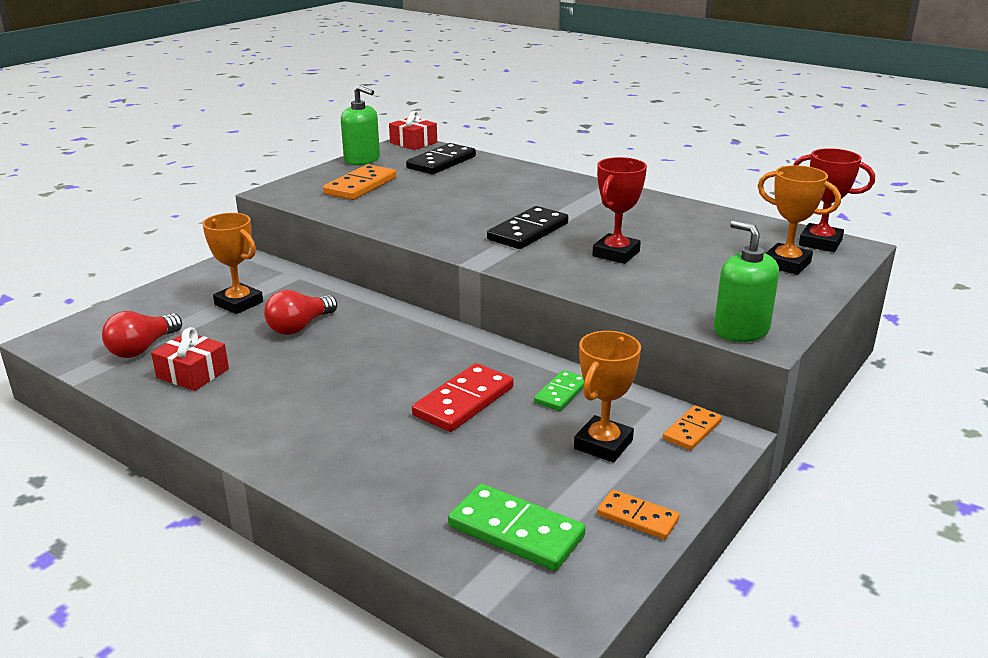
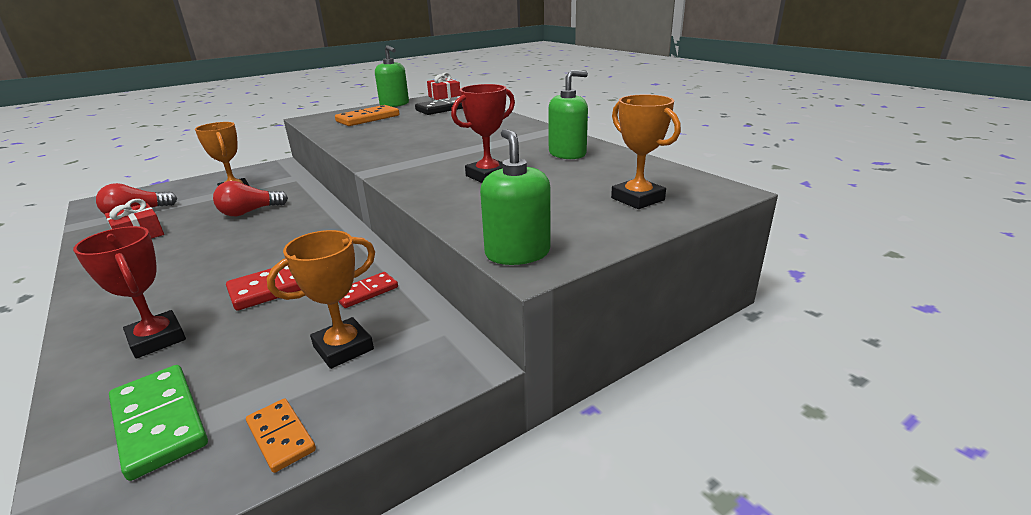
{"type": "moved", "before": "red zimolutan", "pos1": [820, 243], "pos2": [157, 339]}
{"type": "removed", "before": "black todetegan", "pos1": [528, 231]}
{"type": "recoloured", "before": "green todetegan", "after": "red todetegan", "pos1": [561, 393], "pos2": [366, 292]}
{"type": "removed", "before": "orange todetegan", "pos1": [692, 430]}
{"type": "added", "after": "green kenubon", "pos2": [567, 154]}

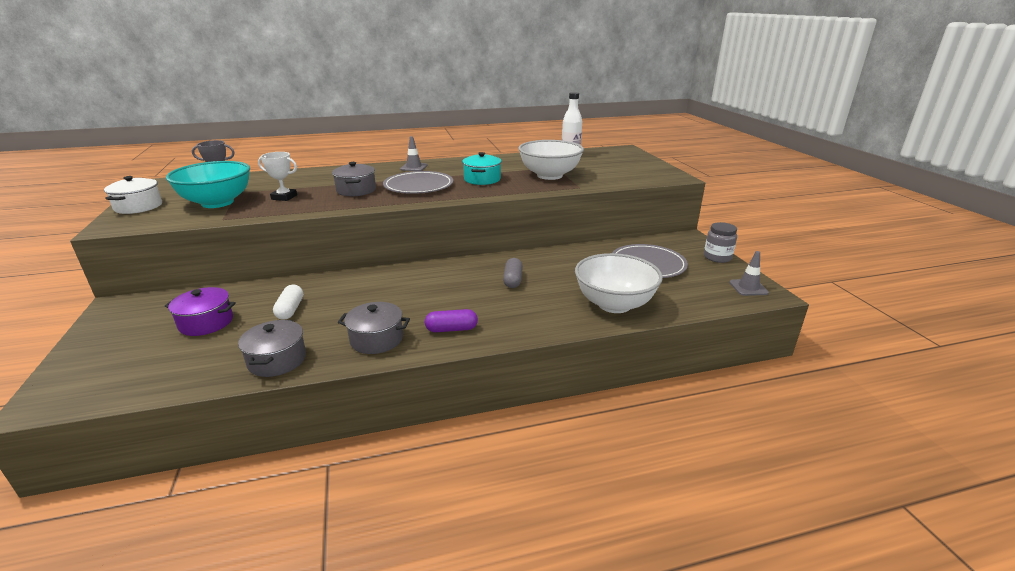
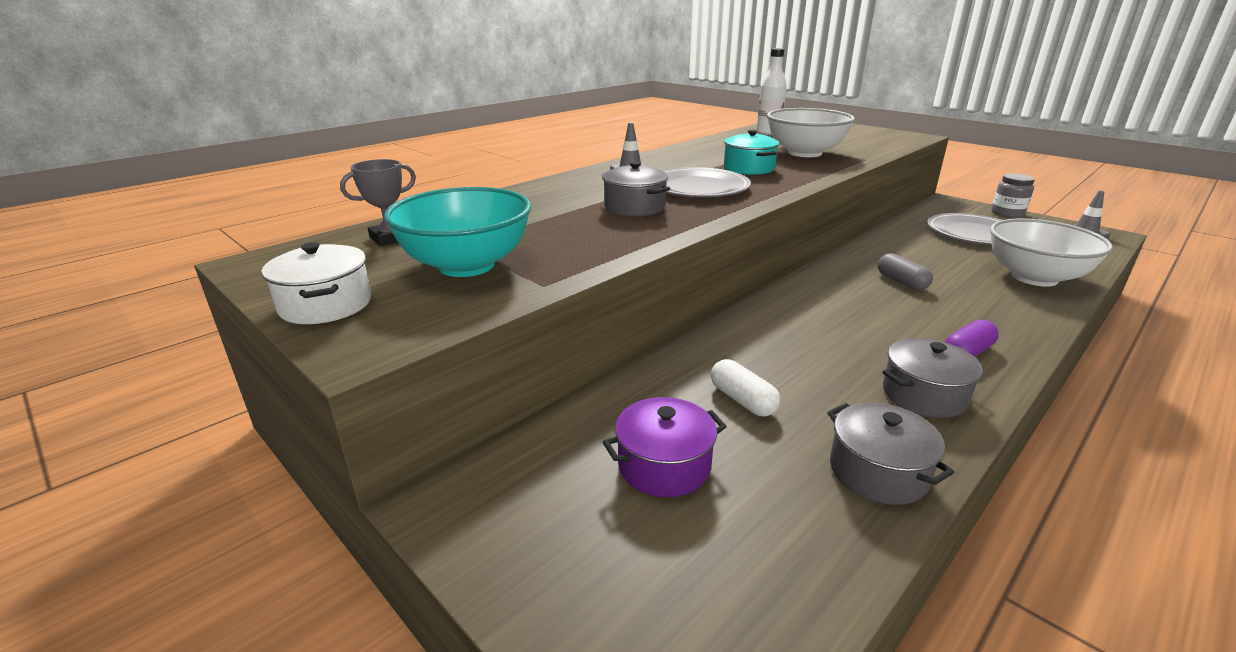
{"type": "removed", "before": "white zimolutan", "pos1": [284, 197]}

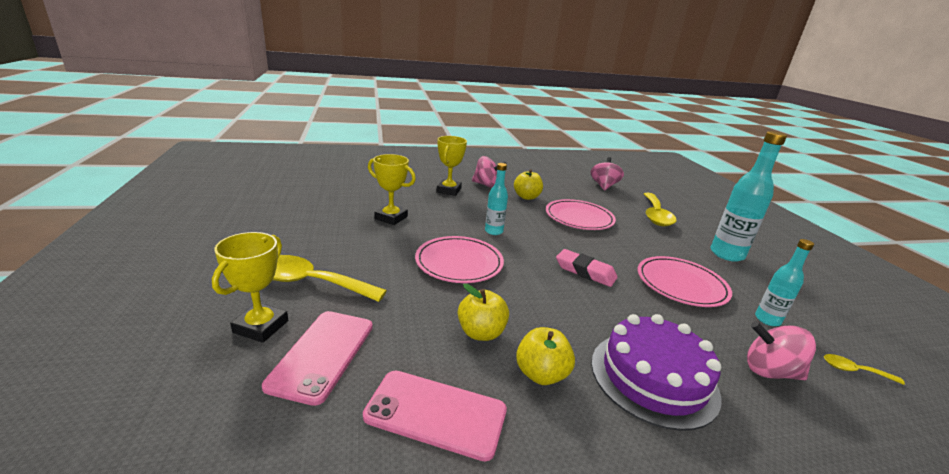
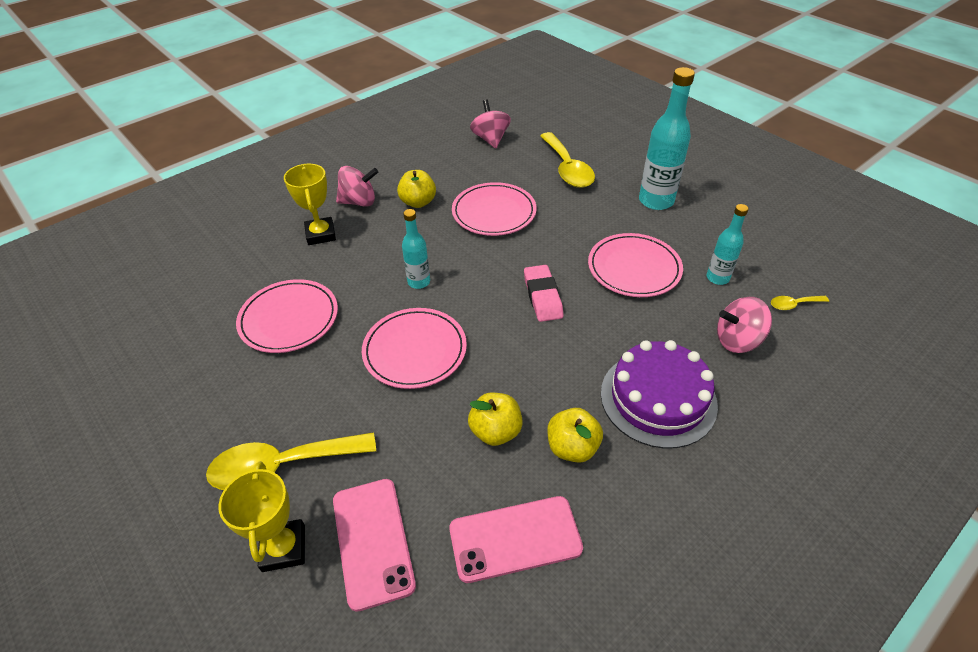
{"type": "replaced", "before": "yellow zimolutan", "after": "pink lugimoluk", "pos1": [391, 218], "pos2": [289, 319]}
{"type": "turned", "before": "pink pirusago", "pos1": [585, 271], "pos2": [542, 296], "turn": 75}

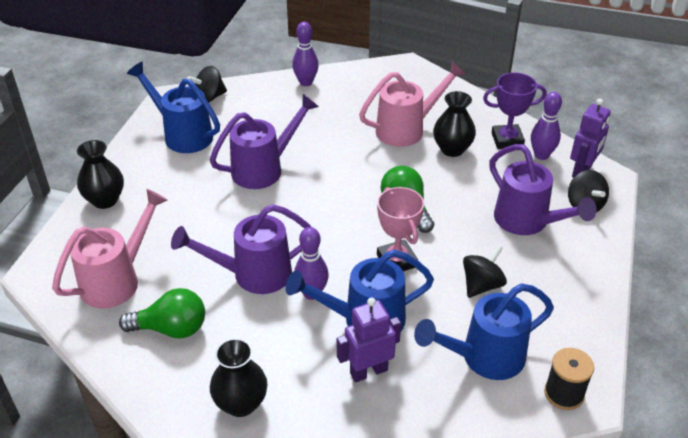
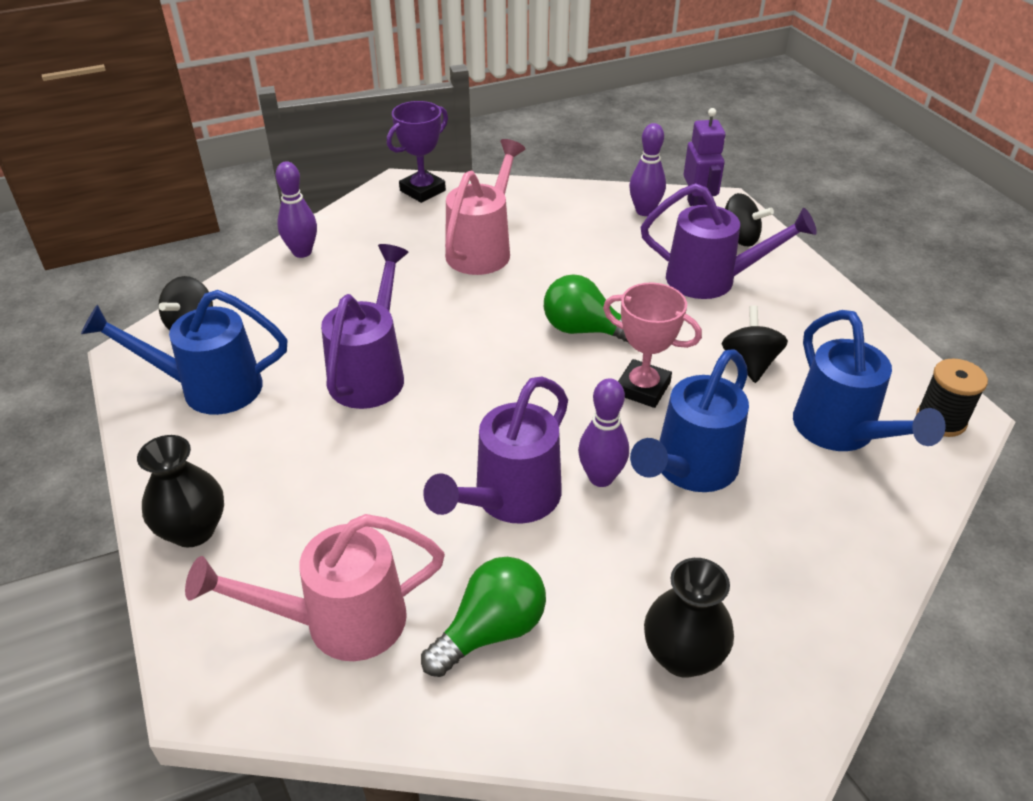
{"type": "moved", "before": "purple zimolutan", "pos1": [507, 140], "pos2": [422, 190]}
{"type": "removed", "before": "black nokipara", "pos1": [452, 149]}
{"type": "turned", "before": "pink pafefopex", "pos1": [116, 280], "pos2": [341, 622], "turn": -105}
{"type": "turned", "before": "blue pafefopex", "pos1": [485, 357], "pos2": [840, 431], "turn": -45}
{"type": "removed", "before": "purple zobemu", "pos1": [368, 371]}

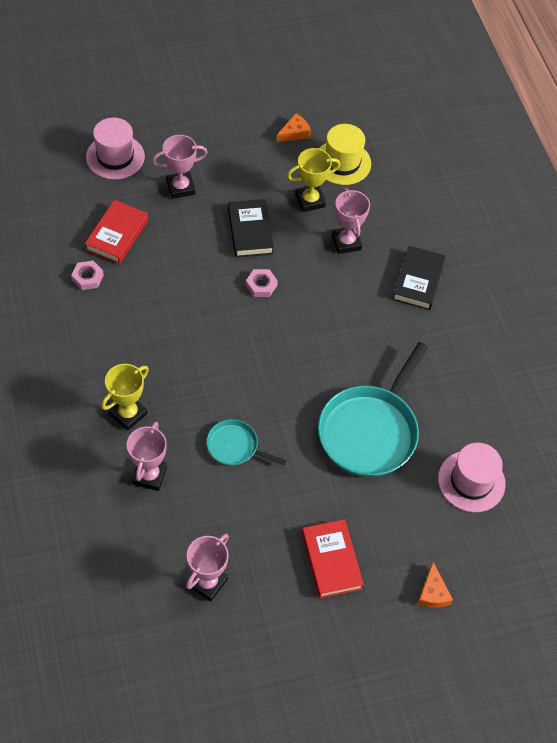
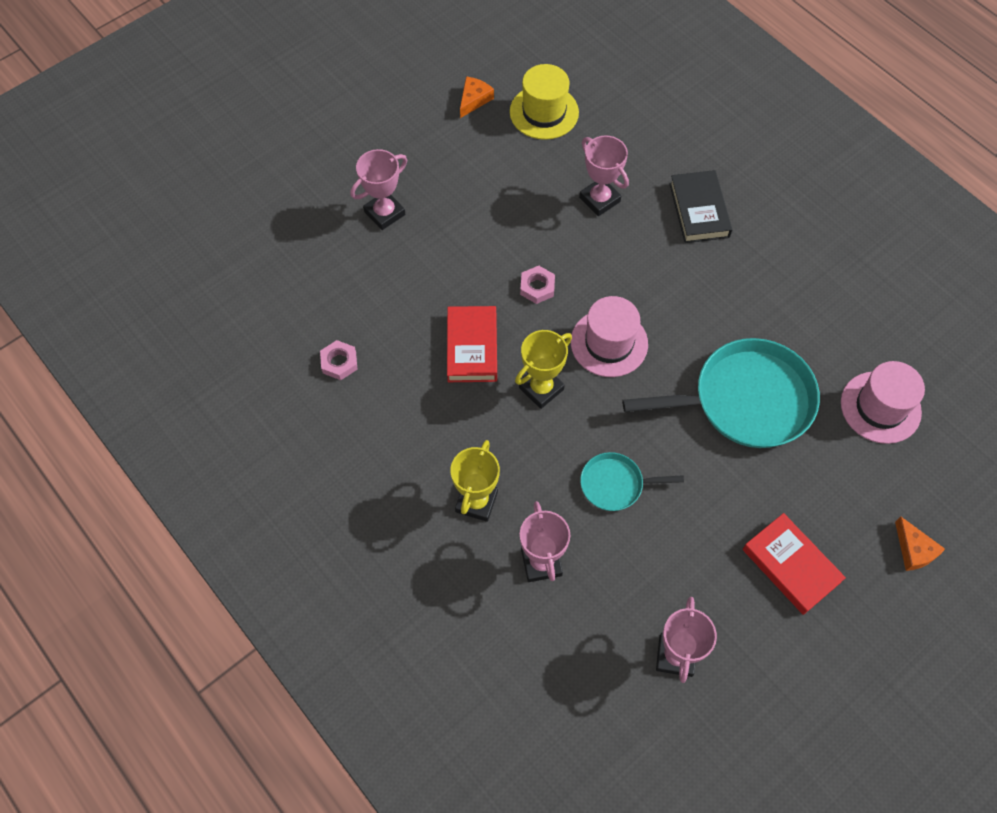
{"type": "moved", "before": "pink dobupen", "pos1": [115, 157], "pos2": [609, 343]}
{"type": "moved", "before": "yellow zimolutan", "pos1": [310, 200], "pos2": [541, 388]}
{"type": "removed", "before": "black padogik", "pos1": [250, 231]}
{"type": "moved", "before": "red padogik", "pos1": [117, 235], "pos2": [472, 347]}
{"type": "turned", "before": "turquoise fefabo", "pos1": [370, 431], "pos2": [746, 400], "turn": -105}

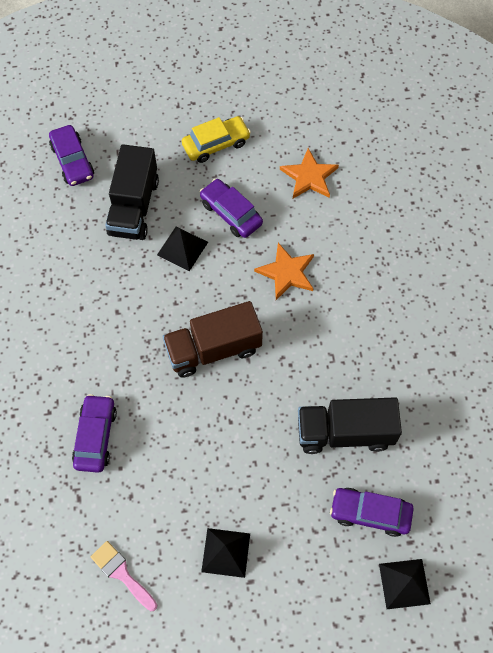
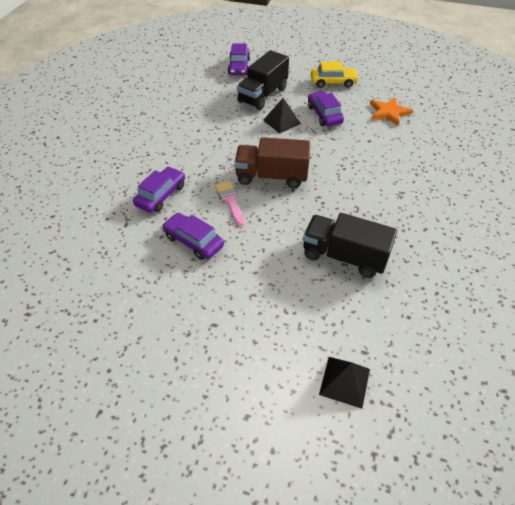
{"type": "removed", "before": "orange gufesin", "pos1": [286, 272]}
{"type": "moved", "before": "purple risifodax", "pos1": [370, 513], "pos2": [194, 241]}
{"type": "removed", "before": "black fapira", "pos1": [225, 552]}
{"type": "moved", "before": "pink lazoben", "pos1": [122, 573], "pos2": [230, 201]}

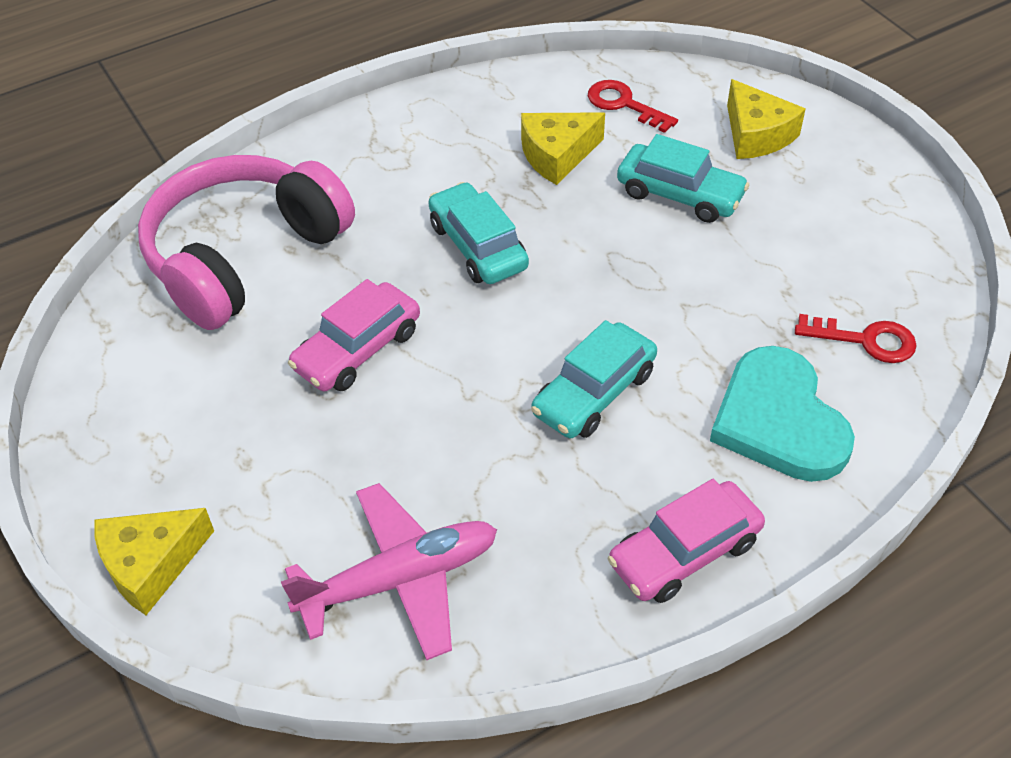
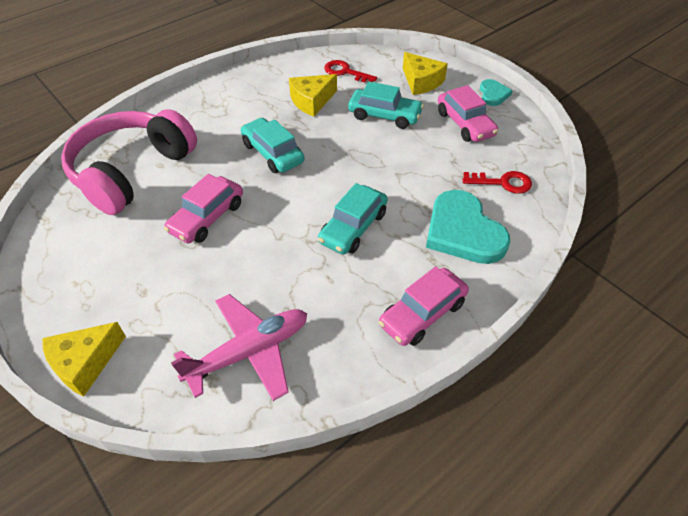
{"type": "added", "after": "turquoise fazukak", "pos2": [493, 94]}
{"type": "added", "after": "pink risifodax", "pos2": [465, 124]}

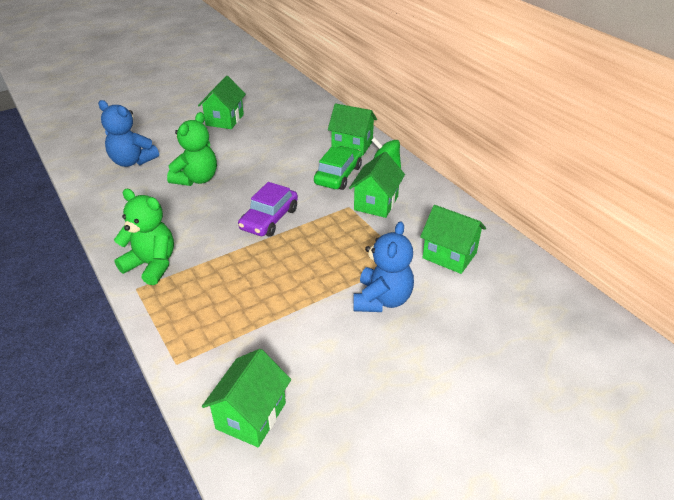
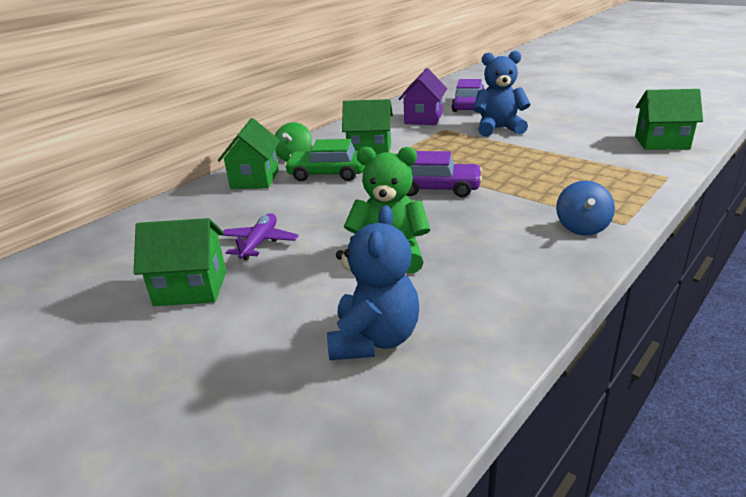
{"type": "replaced", "before": "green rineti", "after": "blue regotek", "pos1": [152, 265], "pos2": [582, 227]}
{"type": "recoloured", "before": "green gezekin", "after": "purple gezekin", "pos1": [449, 255], "pos2": [423, 118]}
{"type": "added", "after": "purple risifodax", "pos2": [468, 105]}
{"type": "added", "after": "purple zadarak", "pos2": [259, 243]}

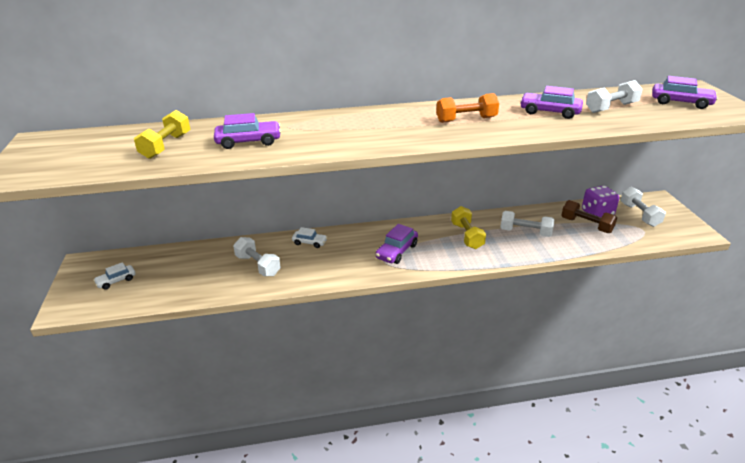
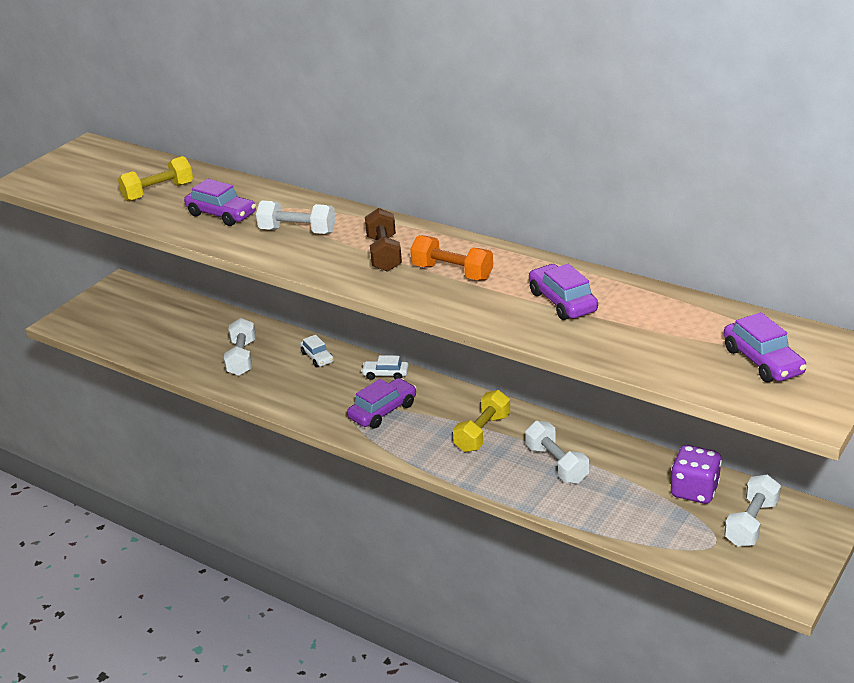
{"type": "moved", "before": "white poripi", "pos1": [611, 108], "pos2": [297, 231]}
{"type": "moved", "before": "brown poripi", "pos1": [586, 225], "pos2": [384, 254]}
{"type": "turned", "before": "purple risifodax", "pos1": [397, 251], "pos2": [383, 411], "turn": 150}
{"type": "moved", "before": "white risifodax", "pos1": [116, 281], "pos2": [385, 374]}

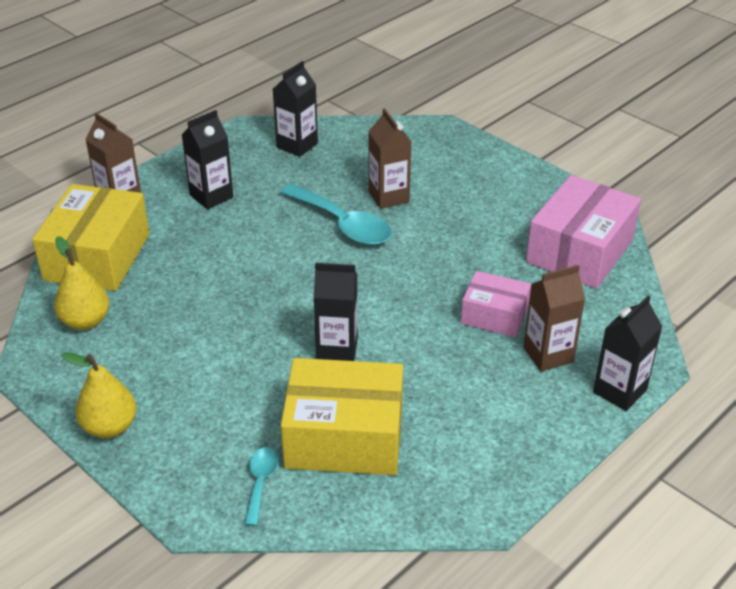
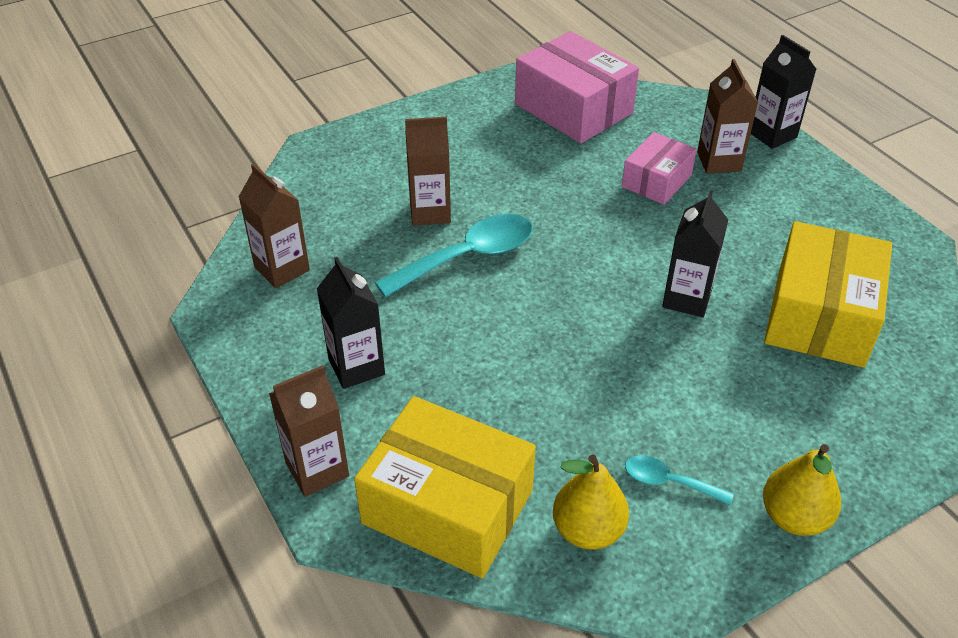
{"type": "recoloured", "before": "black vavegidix", "after": "brown vavegidix", "pos1": [297, 145], "pos2": [282, 269]}
{"type": "moved", "before": "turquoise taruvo", "pos1": [260, 483], "pos2": [669, 482]}

